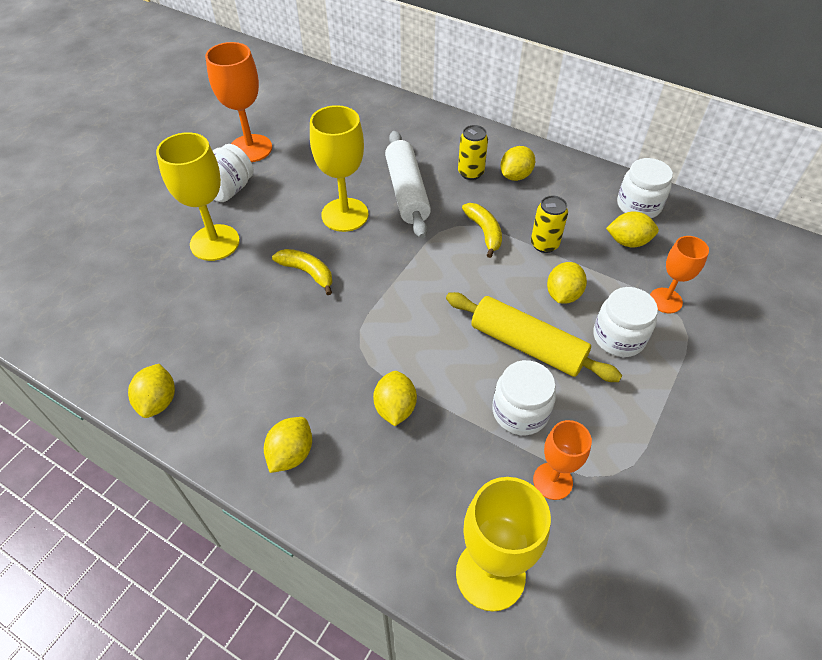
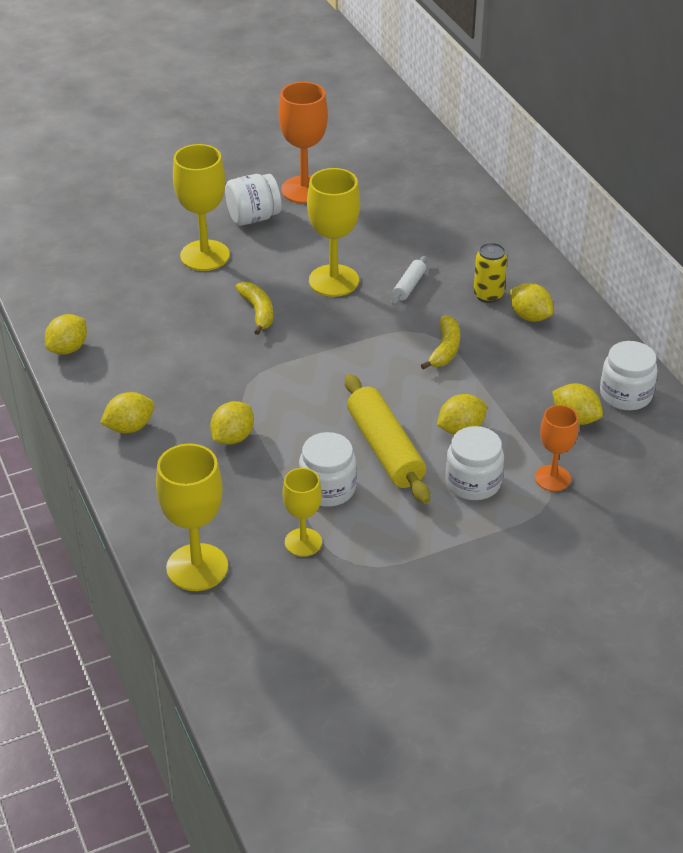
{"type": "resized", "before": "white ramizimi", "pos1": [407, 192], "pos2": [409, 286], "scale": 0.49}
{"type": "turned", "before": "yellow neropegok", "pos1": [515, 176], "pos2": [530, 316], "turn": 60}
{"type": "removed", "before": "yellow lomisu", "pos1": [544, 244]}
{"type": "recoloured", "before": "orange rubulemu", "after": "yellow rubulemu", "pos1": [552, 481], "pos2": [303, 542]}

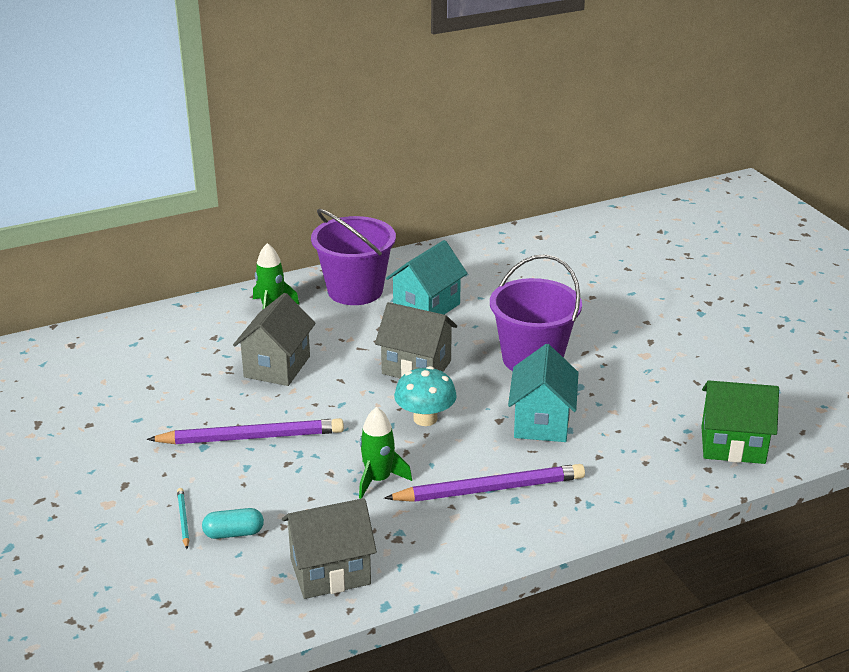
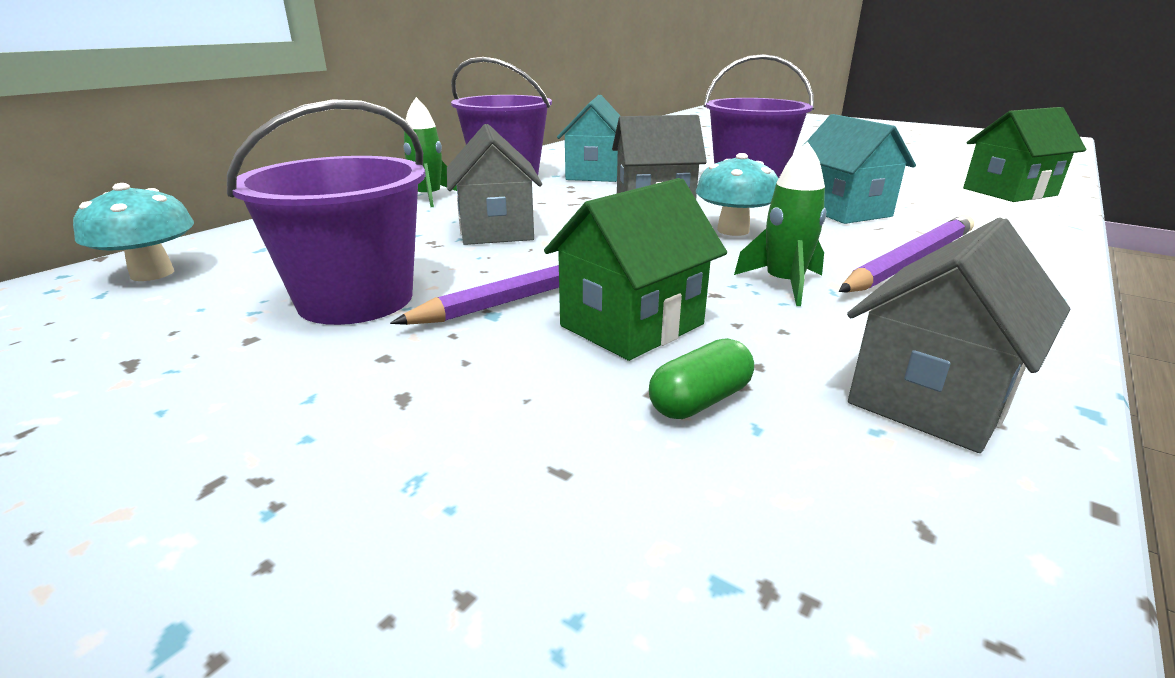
{"type": "removed", "before": "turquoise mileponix", "pos1": [183, 519]}
{"type": "recoloured", "before": "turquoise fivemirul", "after": "green fivemirul", "pos1": [234, 533], "pos2": [700, 401]}
{"type": "added", "after": "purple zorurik", "pos2": [356, 300]}
{"type": "added", "after": "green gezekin", "pos2": [632, 325]}
{"type": "added", "after": "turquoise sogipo", "pos2": [152, 274]}

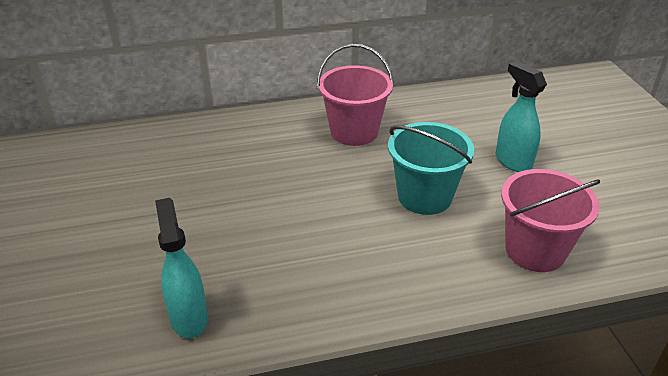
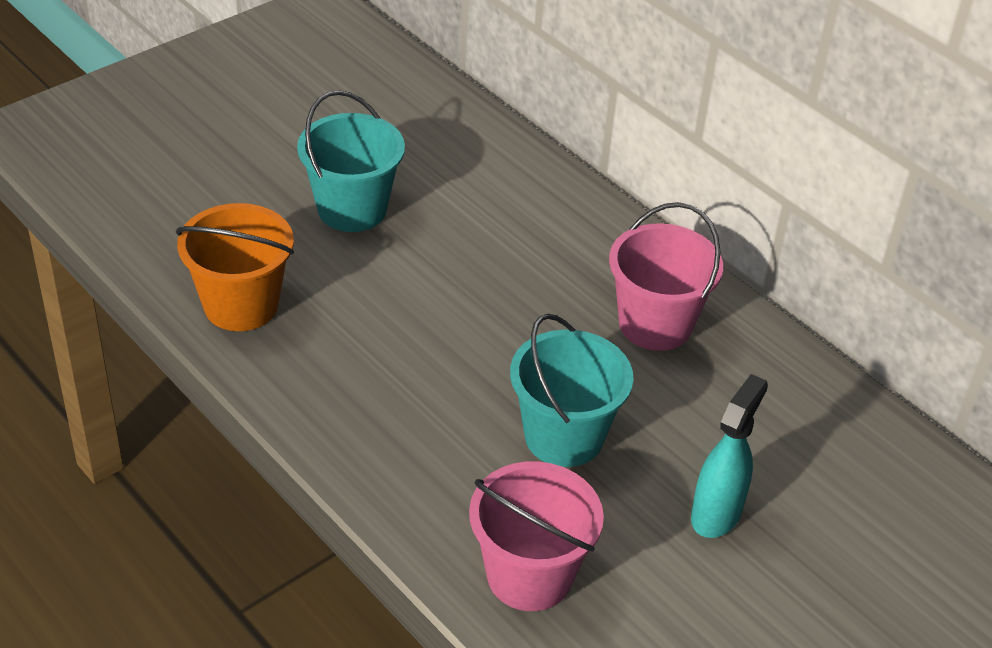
{"type": "replaced", "before": "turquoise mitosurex", "after": "orange zorurik", "pos1": [189, 317], "pos2": [241, 305]}
{"type": "added", "after": "turquoise zorurik", "pos2": [352, 209]}

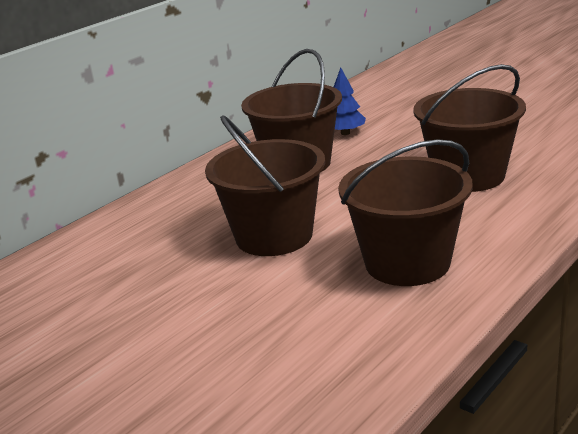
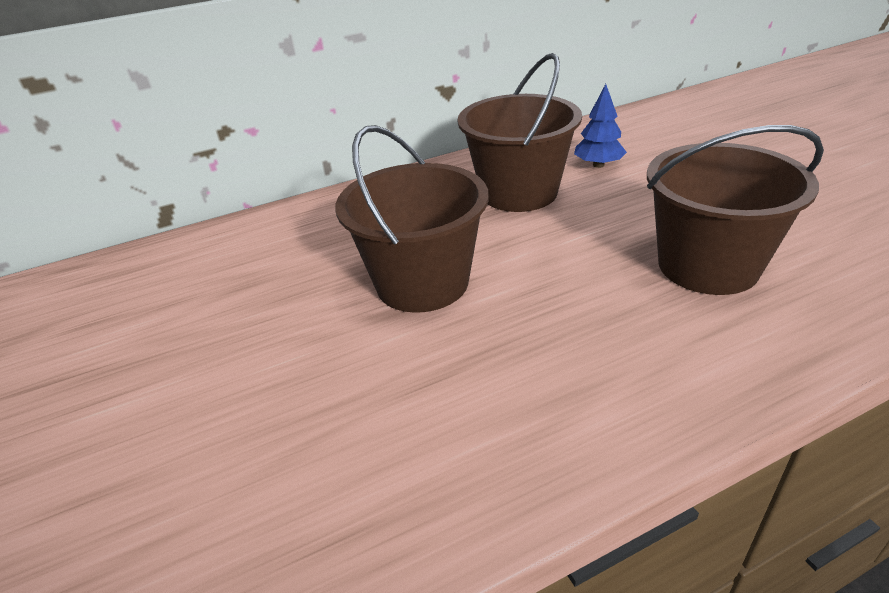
{"type": "removed", "before": "brown zorurik", "pos1": [407, 263]}

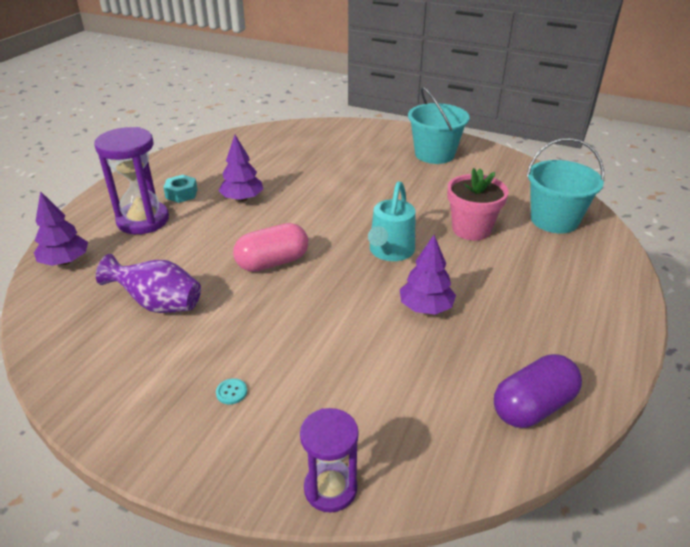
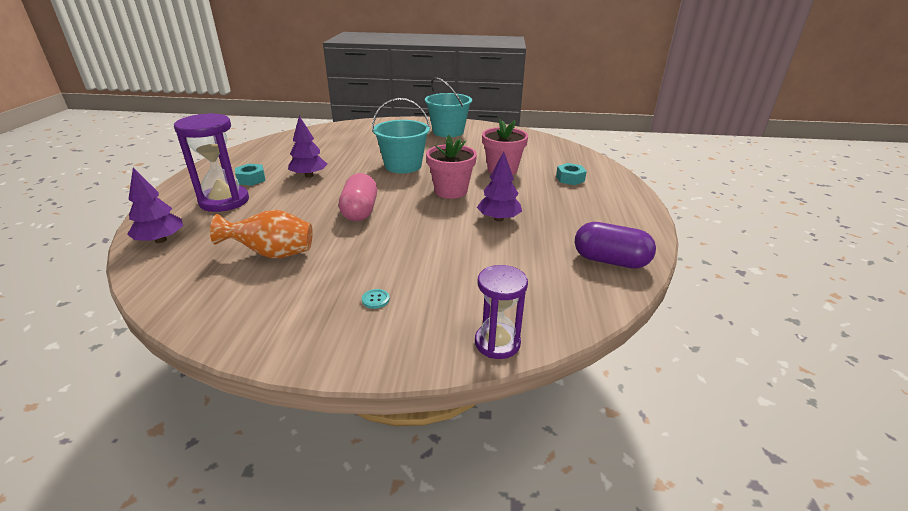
{"type": "moved", "before": "turquoise zorurik", "pos1": [554, 220], "pos2": [403, 166]}
{"type": "replaced", "before": "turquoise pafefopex", "after": "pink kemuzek", "pos1": [390, 252], "pos2": [451, 191]}
{"type": "turned", "before": "pink fivemirul", "pos1": [272, 262], "pos2": [360, 211], "turn": -45}
{"type": "recoloured", "before": "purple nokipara", "after": "orange nokipara", "pos1": [158, 304], "pos2": [273, 254]}
{"type": "turned", "before": "purple fivemirul", "pos1": [533, 406], "pos2": [610, 261], "turn": 75}
{"type": "added", "after": "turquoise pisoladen", "pos2": [570, 179]}

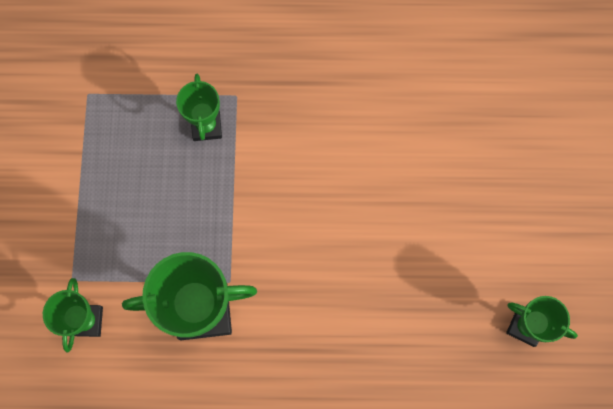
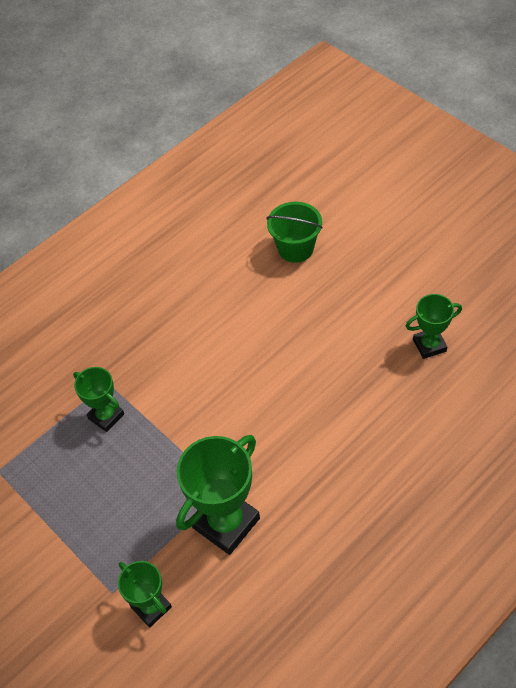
{"type": "added", "after": "green zorurik", "pos2": [295, 248]}

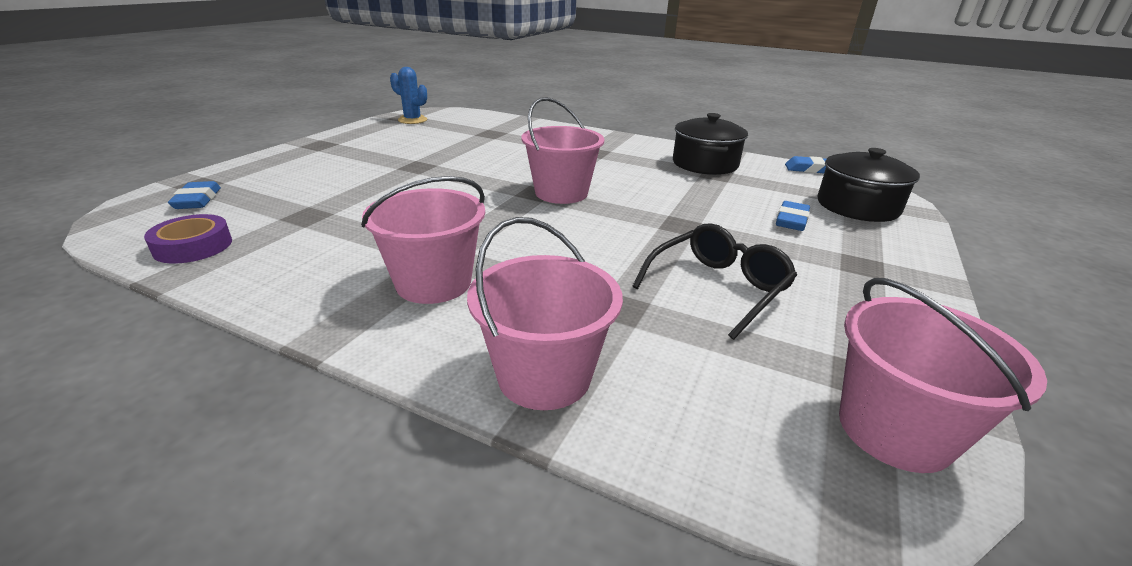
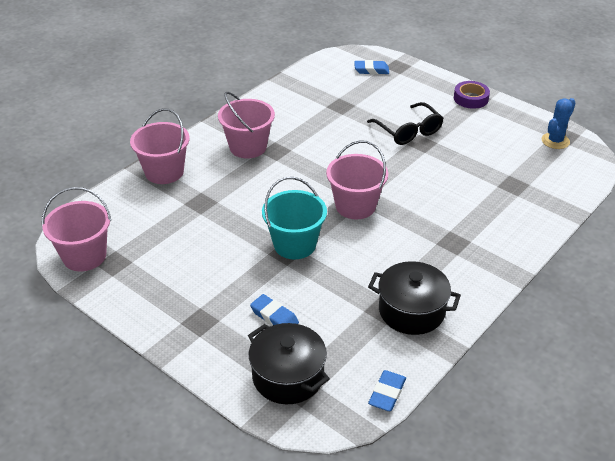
{"type": "moved", "before": "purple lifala", "pos1": [193, 246], "pos2": [470, 98]}
{"type": "moved", "before": "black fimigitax", "pos1": [718, 287], "pos2": [408, 131]}
{"type": "added", "after": "turquoise zorurik", "pos2": [294, 244]}

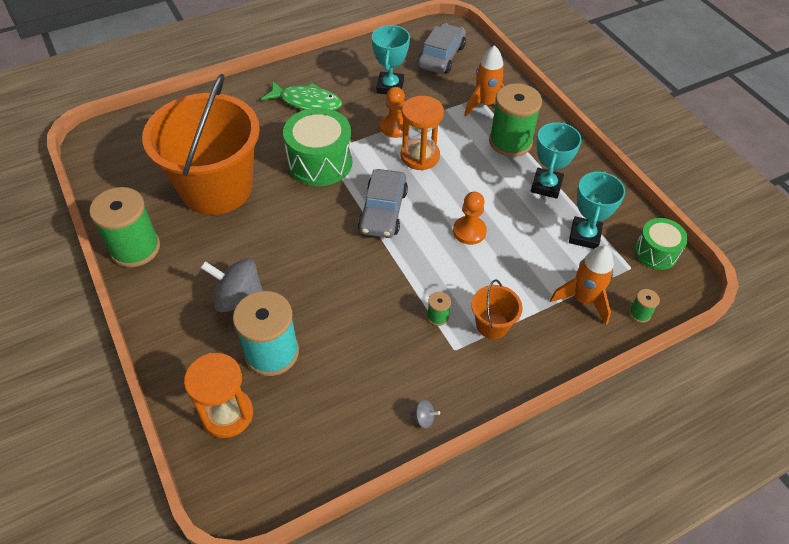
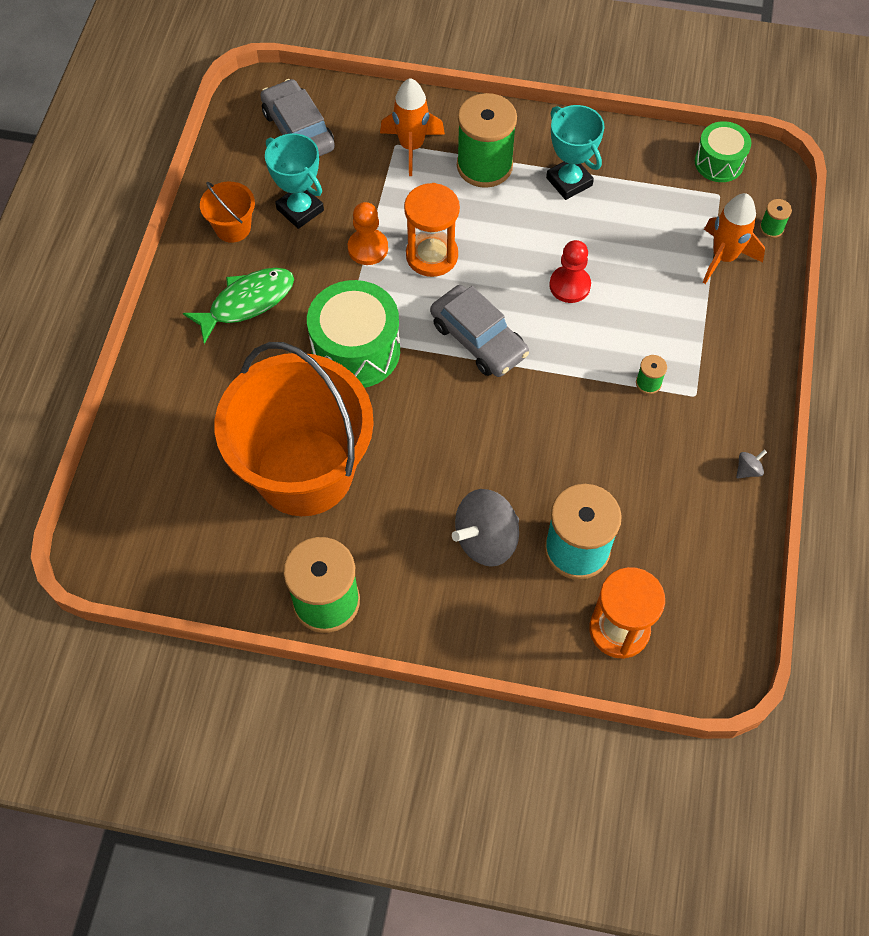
{"type": "removed", "before": "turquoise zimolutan", "pos1": [584, 236]}
{"type": "recoloured", "before": "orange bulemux", "after": "red bulemux", "pos1": [469, 231], "pos2": [569, 285]}
{"type": "moved", "before": "orange zorurik", "pos1": [492, 325], "pos2": [233, 228]}

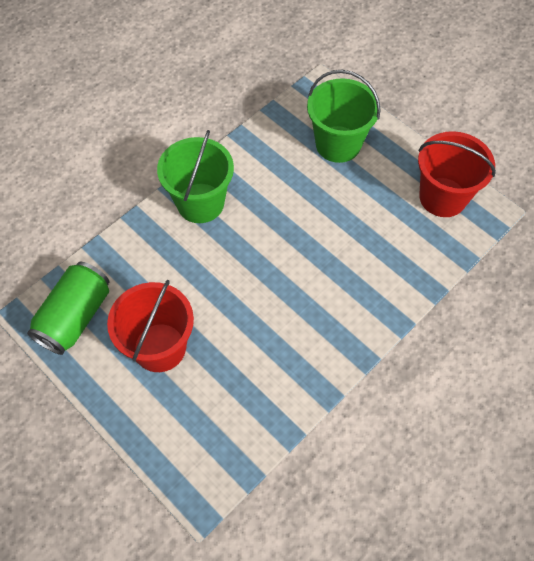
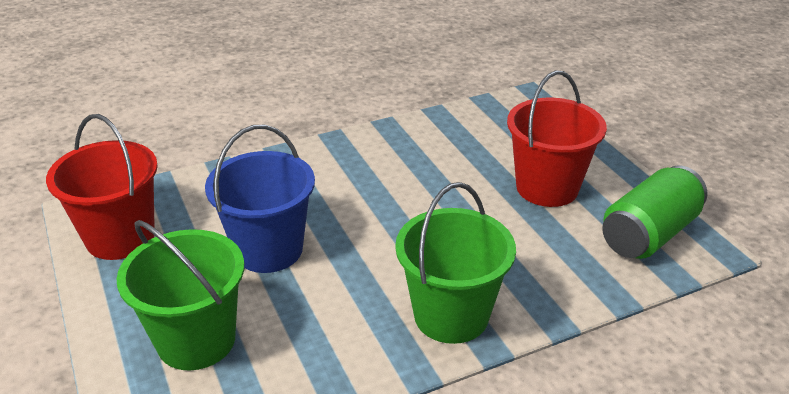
{"type": "added", "after": "blue zorurik", "pos2": [268, 249]}

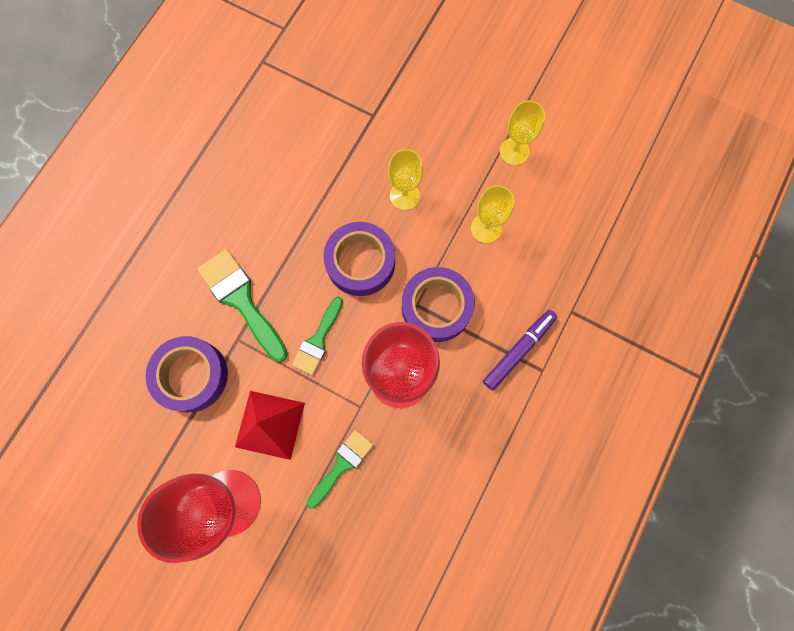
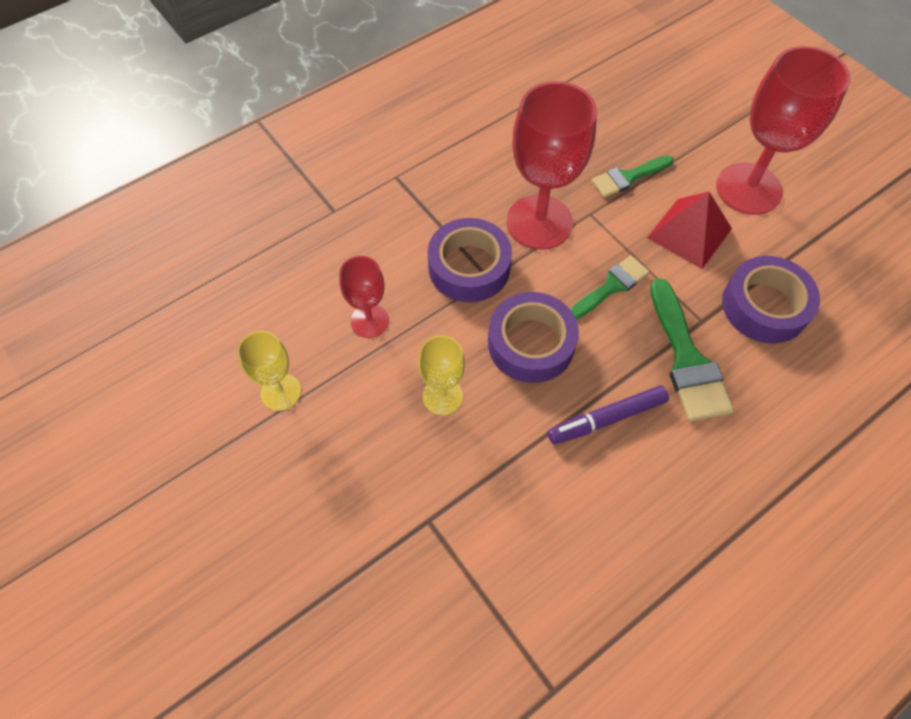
{"type": "recoloured", "before": "yellow rubulemu", "after": "red rubulemu", "pos1": [486, 228], "pos2": [369, 321]}
{"type": "moved", "before": "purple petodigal", "pos1": [518, 350], "pos2": [607, 419]}

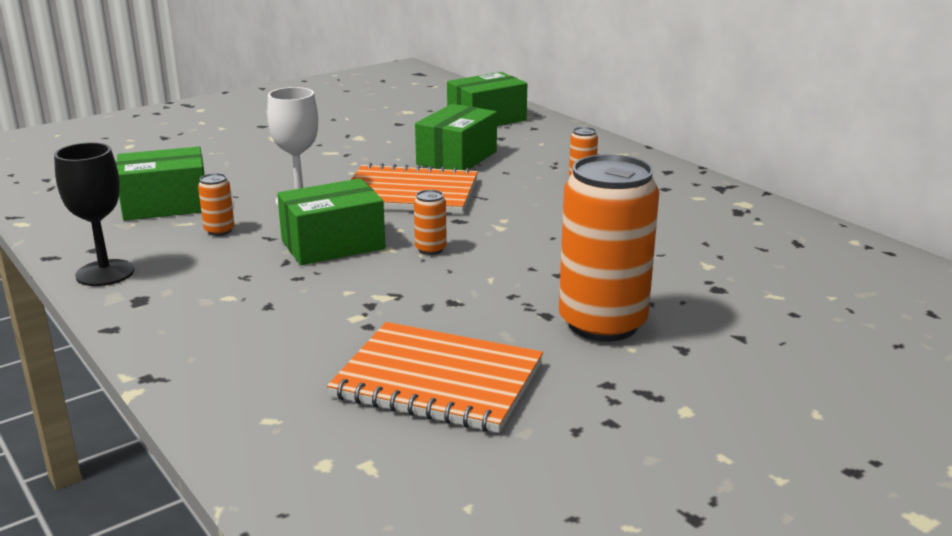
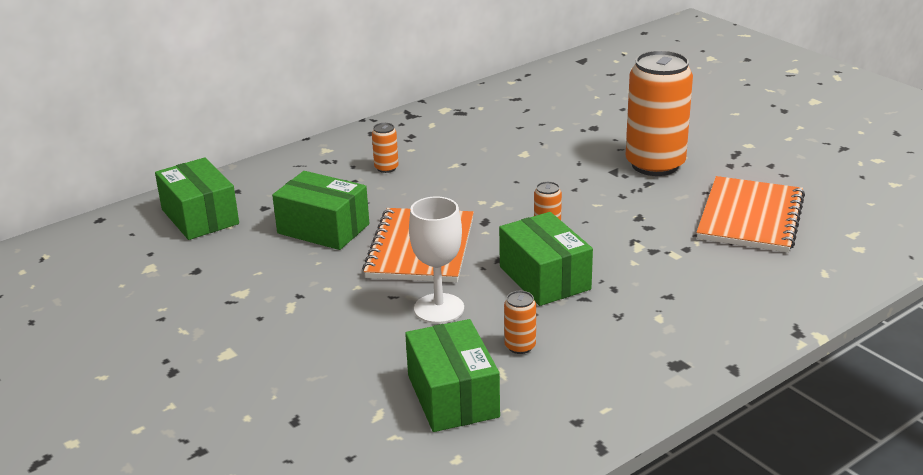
{"type": "removed", "before": "black rubulemu", "pos1": [105, 273]}

